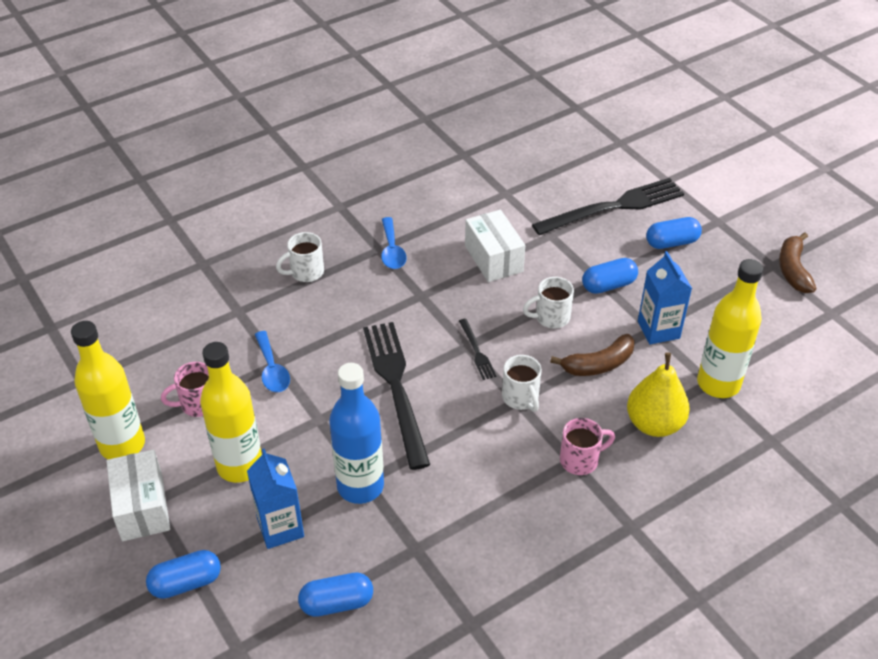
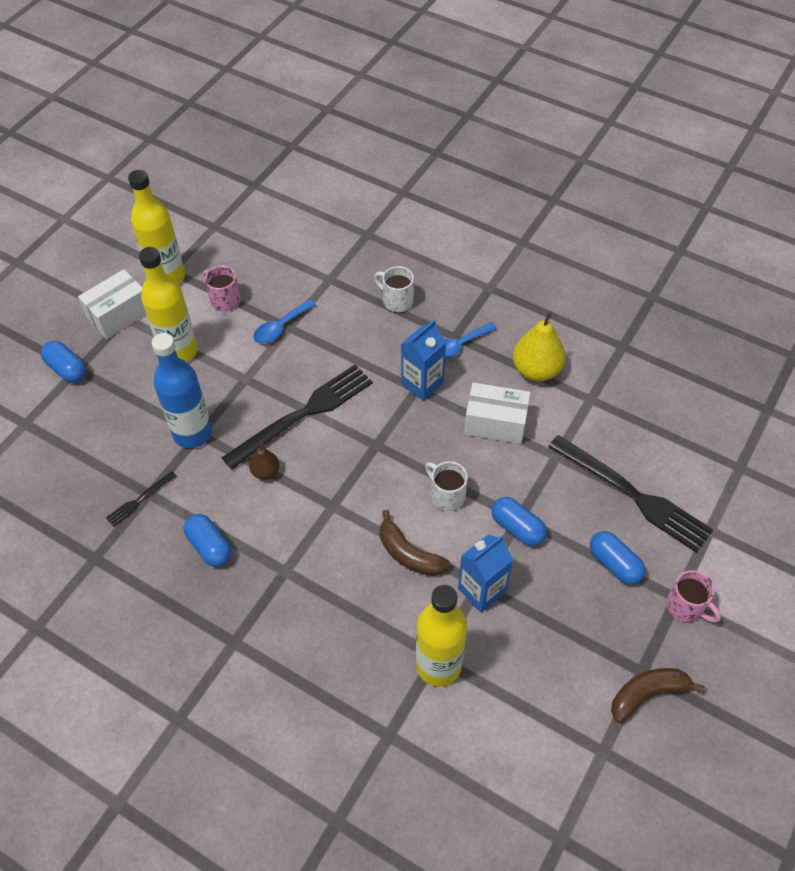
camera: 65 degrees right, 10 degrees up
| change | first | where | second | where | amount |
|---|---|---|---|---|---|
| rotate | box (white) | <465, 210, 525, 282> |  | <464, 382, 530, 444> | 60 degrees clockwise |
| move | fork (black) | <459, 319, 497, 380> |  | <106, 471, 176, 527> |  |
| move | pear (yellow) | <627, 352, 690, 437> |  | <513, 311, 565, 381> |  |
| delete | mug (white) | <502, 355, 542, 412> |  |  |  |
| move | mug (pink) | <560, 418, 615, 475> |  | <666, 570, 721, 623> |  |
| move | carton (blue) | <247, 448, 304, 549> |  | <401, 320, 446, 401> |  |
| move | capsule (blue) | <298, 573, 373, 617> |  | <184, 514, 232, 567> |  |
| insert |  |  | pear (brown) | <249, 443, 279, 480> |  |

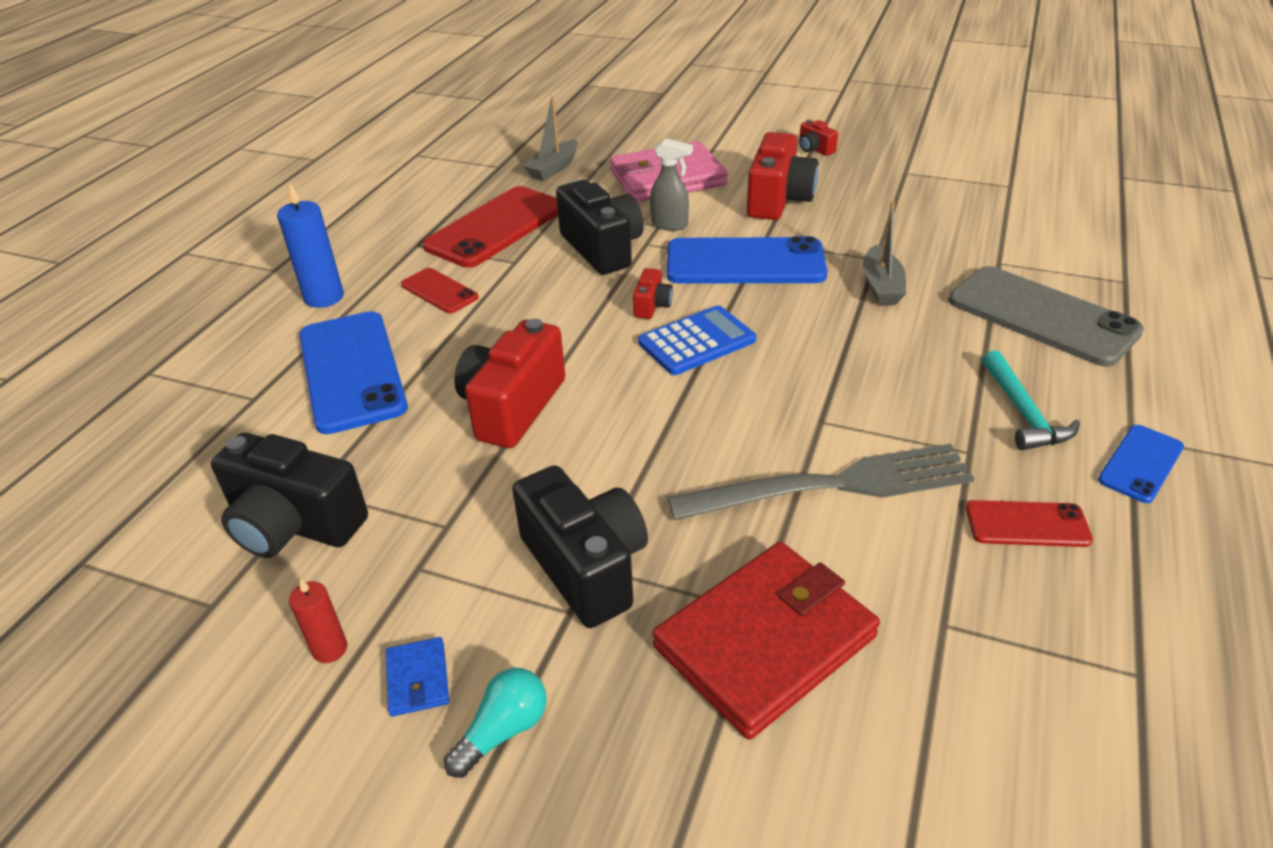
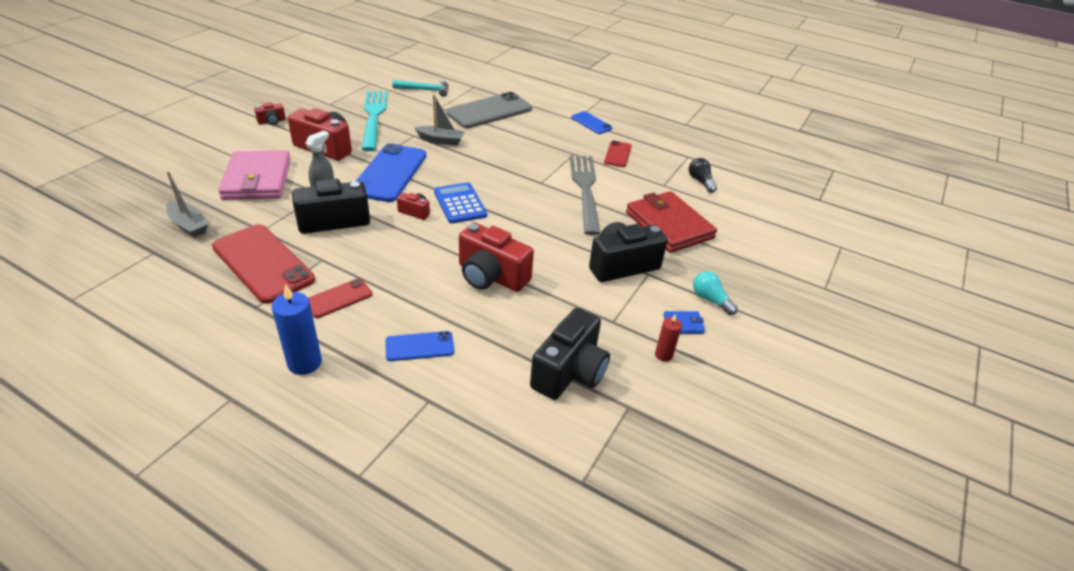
camera: 85 degrees left, 0 degrees up
| change | first | where | second | where | amount |
|---|---|---|---|---|---|
| resize | phone (blue) | <299, 311, 408, 434> |  | <385, 331, 454, 361> | x0.51 |
| move | hammer (turquoise) | <983, 350, 1080, 450> |  | <393, 80, 449, 97> |  |
| insert |  |  | fork (turquoise) | <362, 91, 388, 151> |  |
| insert |  |  | light bulb (black) | <689, 158, 717, 193> |  |

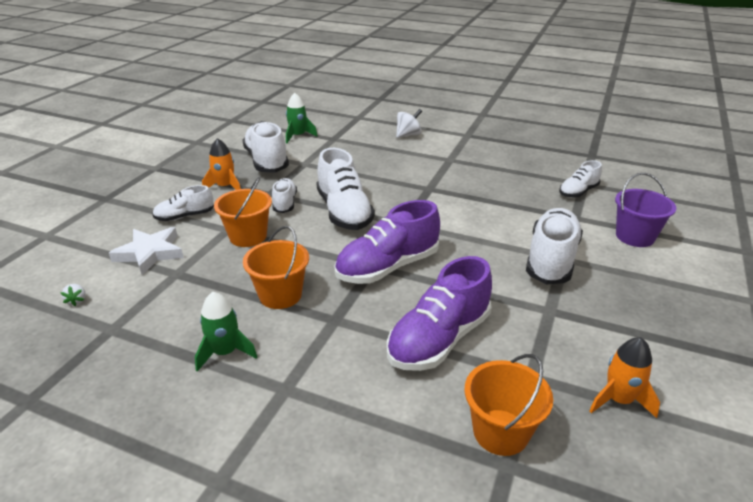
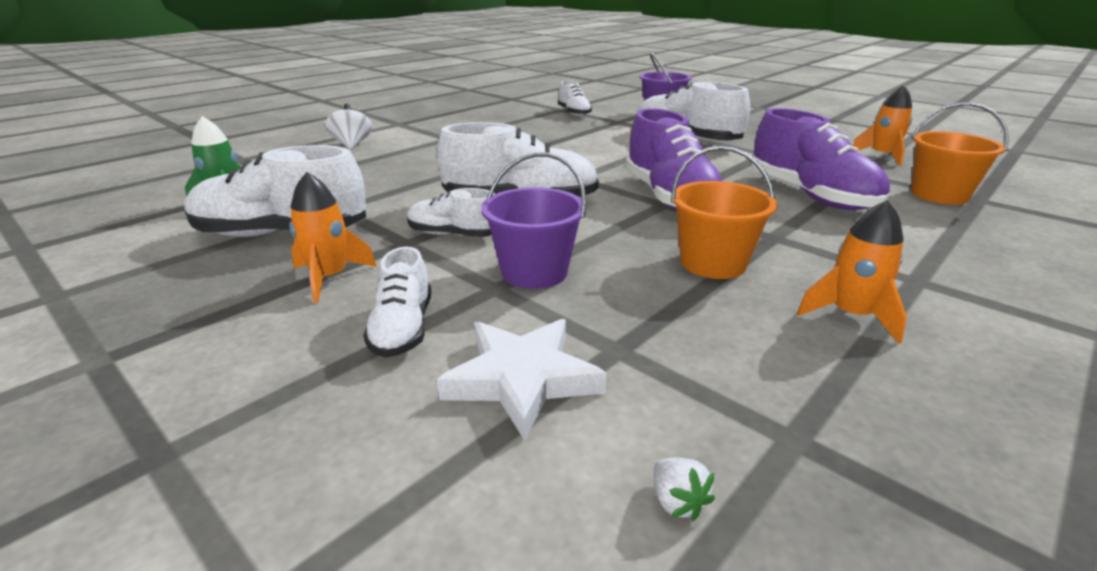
camera: 70 degrees left, 5 degrees down
| change | first | where | second | where | amount |
|---|---|---|---|---|---|
| recolor | bucket (orange) | <214, 177, 272, 247> | bucket (purple) | <481, 152, 586, 289> |  |
| rotate | strawberry (white) | <60, 284, 86, 306> |  | <654, 457, 715, 521> | 60 degrees clockwise |
| recolor | rocket (green) | <195, 292, 257, 372> | rocket (orange) | <797, 200, 907, 344> |  |

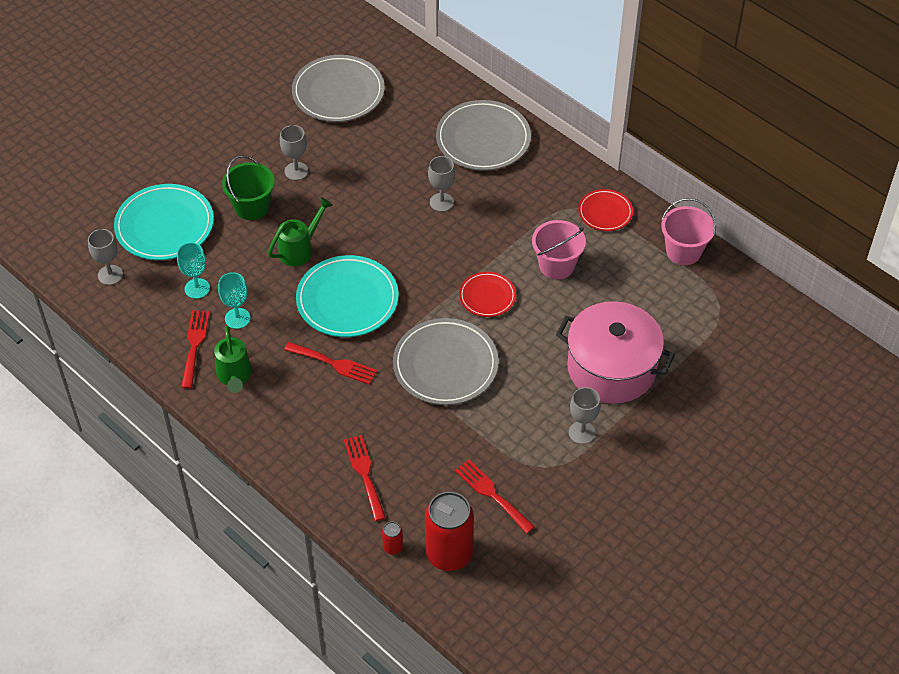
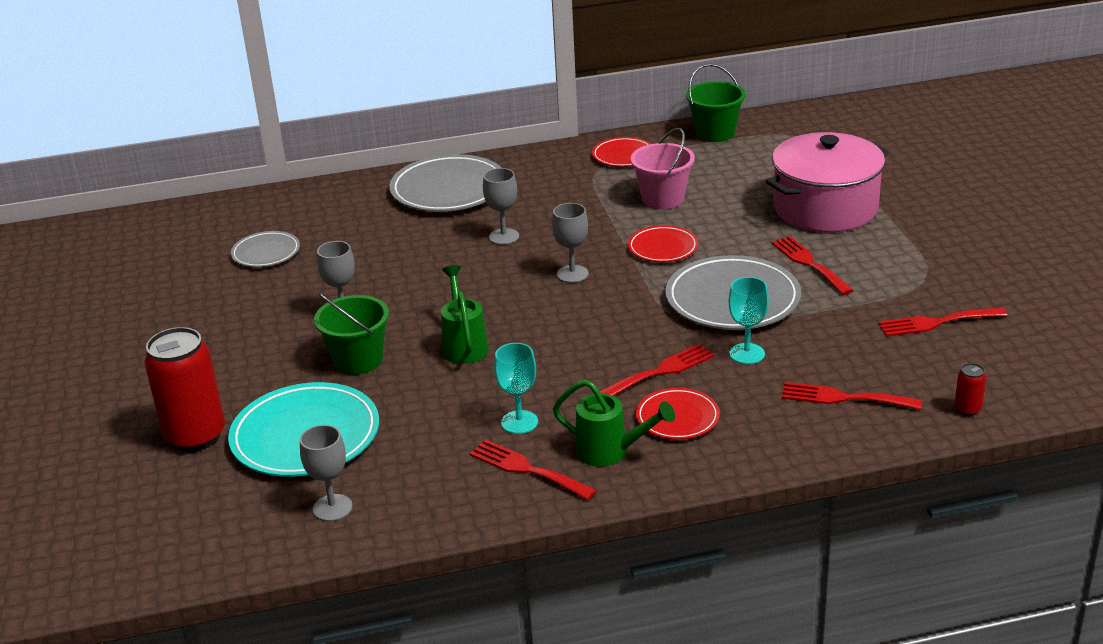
camera: 55 degrees left, 20 degrees down
| change | first | where | second | where | amount |
|---|---|---|---|---|---|
| resize | plate (grey) | <292, 55, 385, 122> |  | <231, 231, 300, 267> | x0.56 |
| recolor | bucket (pink) | <661, 198, 716, 265> | bucket (green) | <686, 64, 746, 142> |  |
| move | goblet (turquoise) | <177, 242, 210, 299> |  | <729, 277, 769, 364> |  |
| delete | plate (turquoise) | <296, 255, 399, 337> |  |  |  |
| move | goblet (grey) | <569, 387, 601, 444> |  | <552, 203, 589, 283> |  |
| move | can (red) | <425, 492, 474, 571> |  | <144, 327, 225, 452> |  |
| insert |  |  | fork (red) | <771, 236, 854, 295> |  |
| insert |  |  | plate (red) | <636, 388, 720, 440> |  |

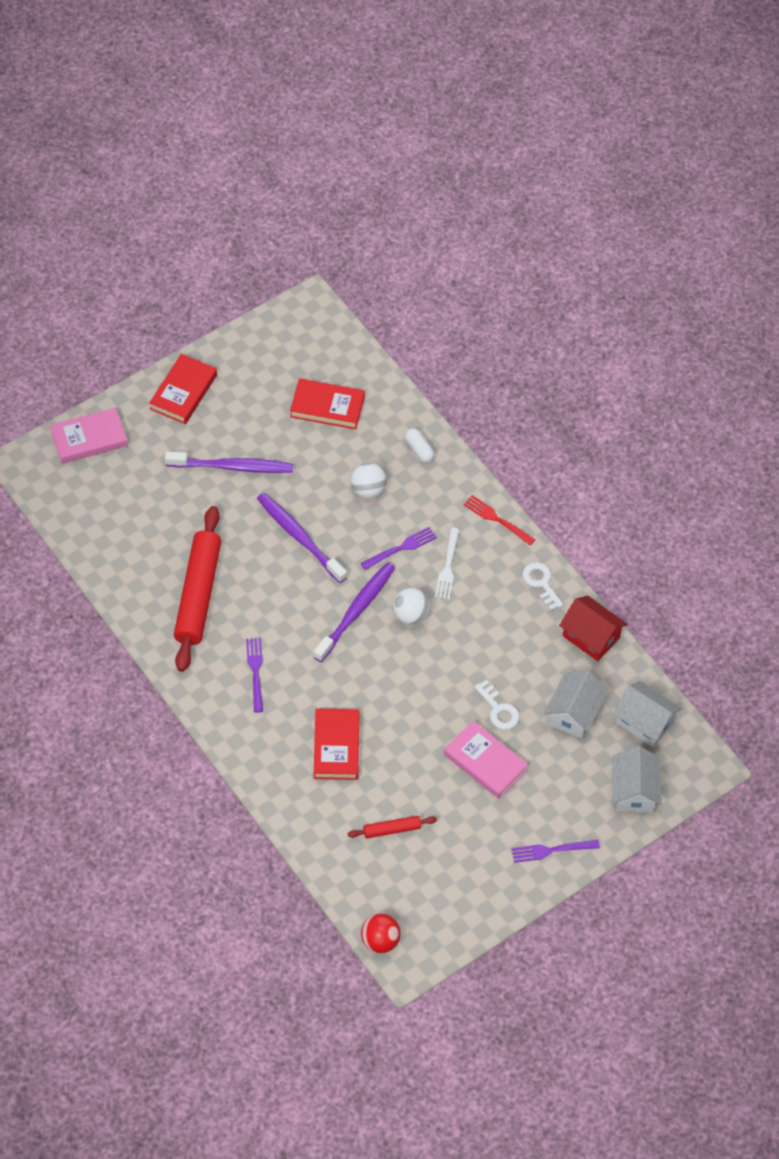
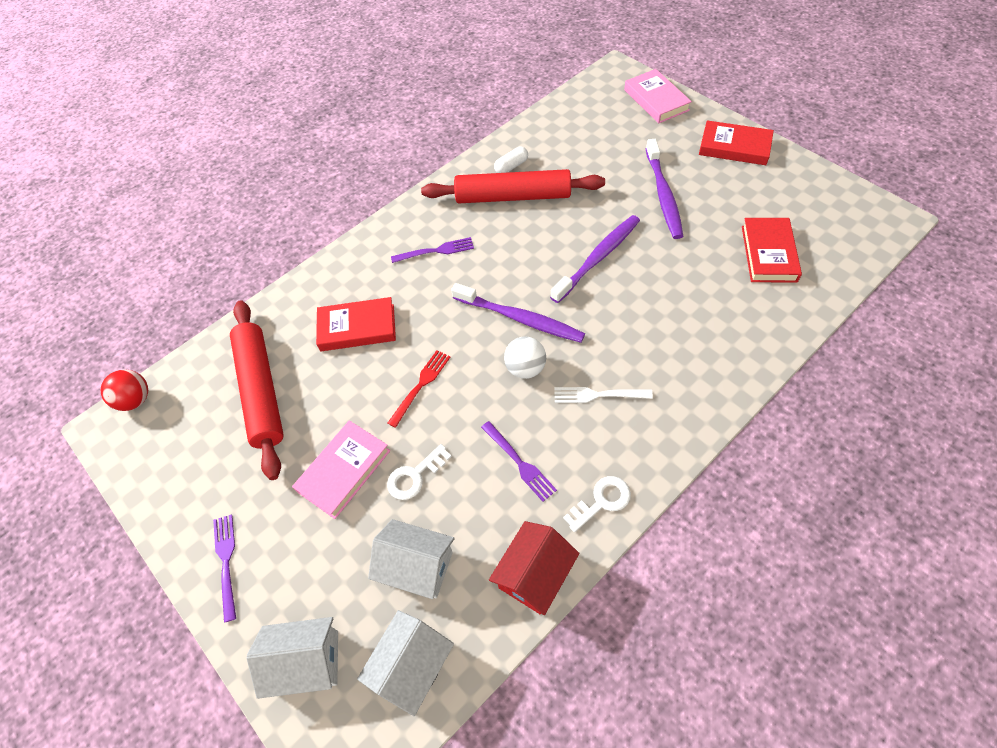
camera: 90 degrees right, 0 degrees up
| change | first | where | second | where | amount |
|---|---|---|---|---|---|
| move | capsule (white) | <405, 428, 435, 463> |  | <494, 147, 528, 173> |  |
| delete | ball (white) | <351, 463, 386, 499> |  |  |  |
| move | fork (red) | <463, 495, 535, 545> |  | <388, 350, 450, 428> |  |
| move | fork (purple) | <361, 527, 437, 570> |  | <481, 421, 557, 502> |  |
| resize | rolling pin (red) | <348, 816, 437, 838> |  | <230, 300, 284, 480> | x2.21 |

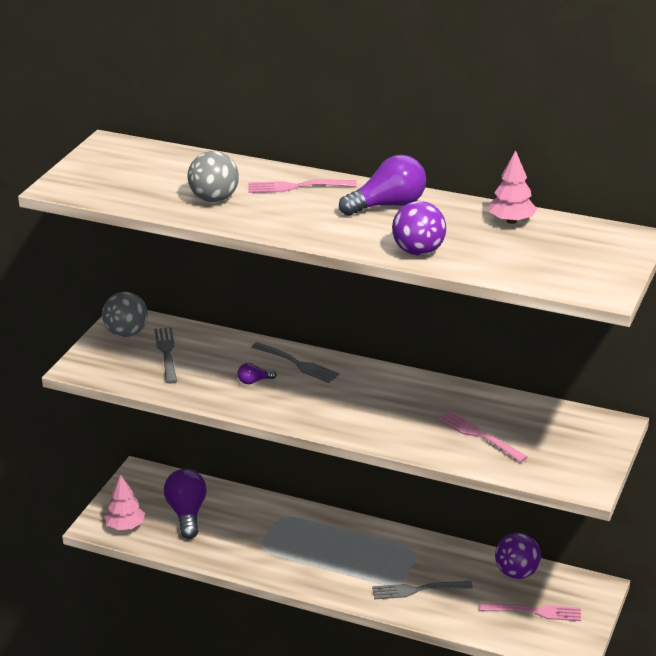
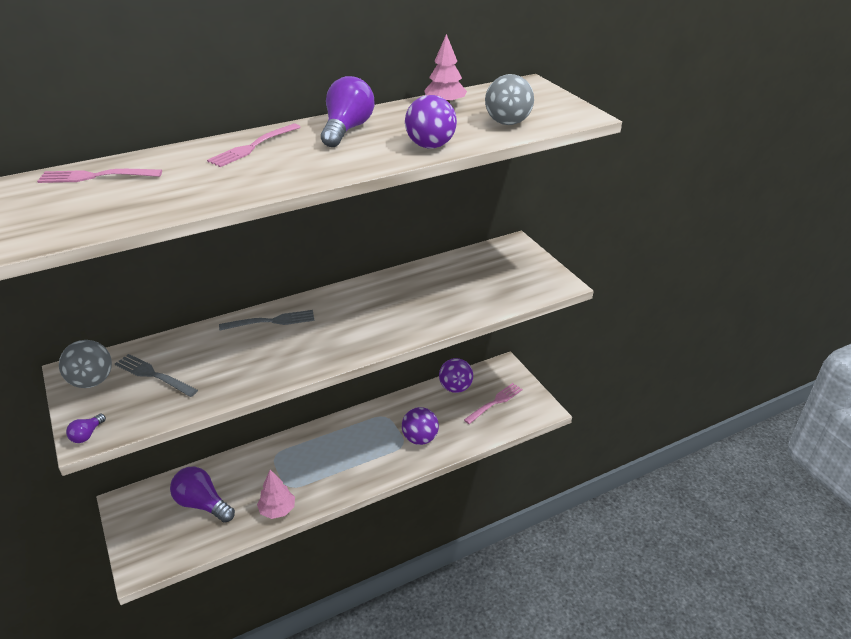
camera: 50 degrees left, 5 degrees up
| change | first | where | second | where | amount |
|---|---|---|---|---|---|
| move | ball (grey) | <188, 151, 239, 202> |  | <485, 74, 534, 125> |  |
| move | light bulb (purple) | <237, 363, 277, 384> |  | <66, 414, 106, 443> |  |
| move | fork (pink) | <437, 410, 528, 463> |  | <37, 169, 162, 183> |  |
| move | tree (pink) | <104, 474, 145, 530> |  | <257, 470, 295, 519> |  |
| replace | fork (grey) | <372, 581, 473, 600> | ball (purple) | <402, 407, 439, 445> |  |

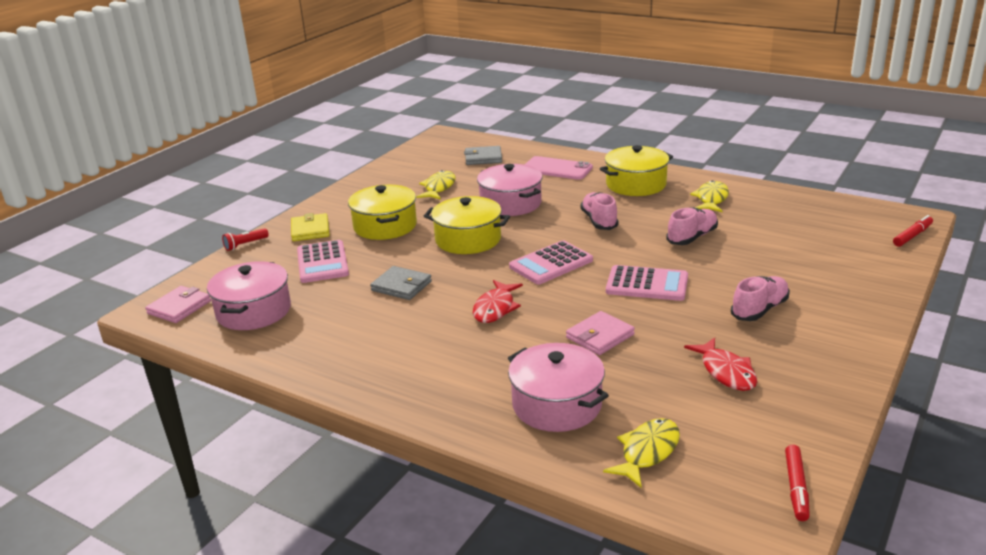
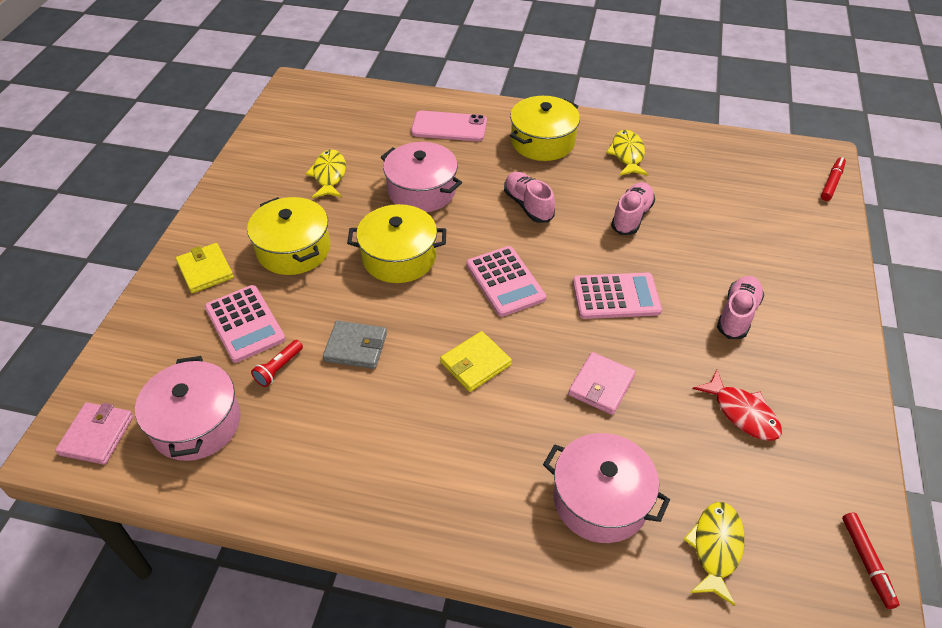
camera: 20 degrees left, 20 degrees up
| change | first | where | second | where | amount |
|---|---|---|---|---|---|
| delete | wallet (grey) | <464, 146, 502, 165> |  |  |  |
| move | flashlight (red) | <222, 228, 269, 251> |  | <251, 340, 303, 387> |  |
| rotate | calculator (pink) | <509, 240, 593, 284> |  | <466, 246, 546, 317> | 60 degrees counterclockwise |
| replace | fish (red) | <473, 280, 523, 323> | wallet (yellow) | <440, 331, 512, 392> |  |

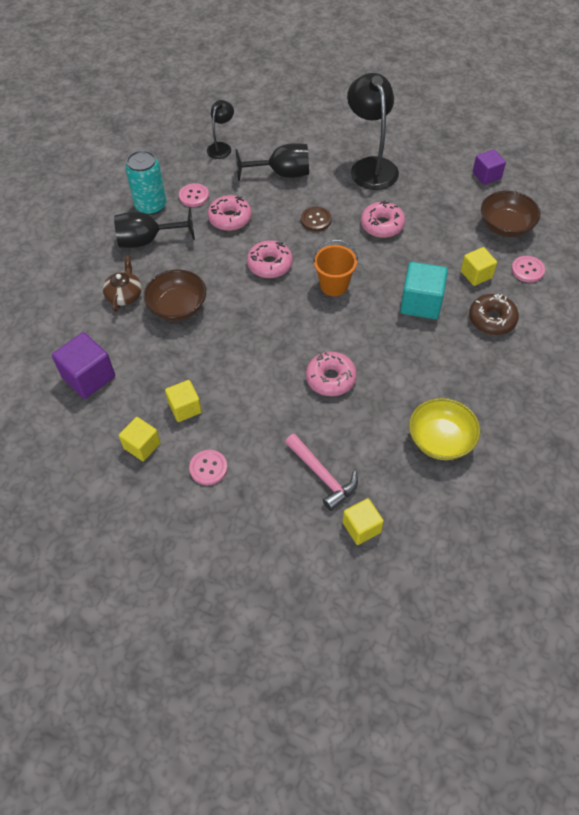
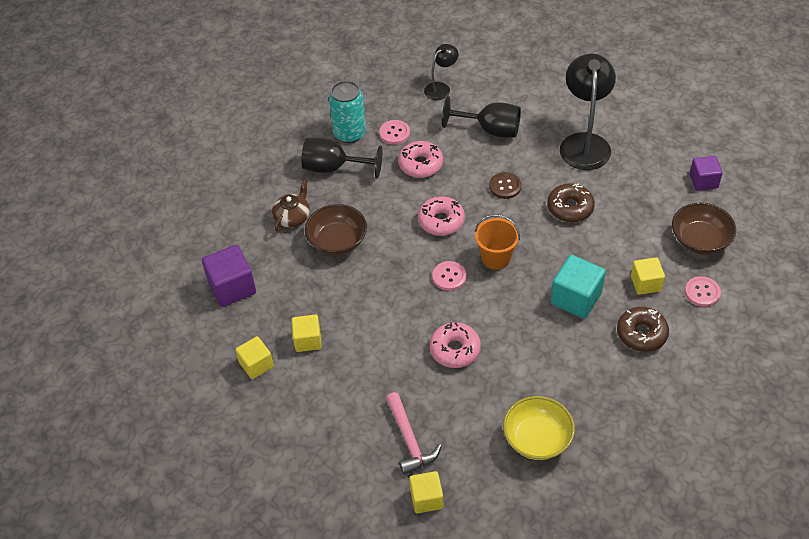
camera: 20 degrees right, 5 degrees down
| change | first | where | second | where | amount |
|---|---|---|---|---|---|
| recolor | donut (pink) | <361, 200, 405, 238> | donut (brown) | <547, 183, 595, 222> |  |
| move | button (pink) | <189, 450, 228, 485> |  | <432, 261, 466, 291> |  |

